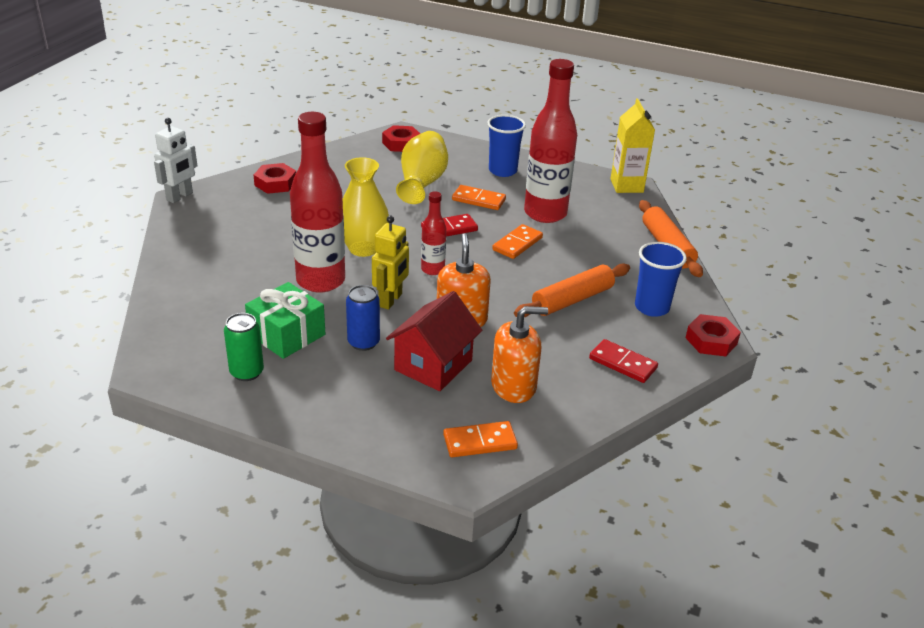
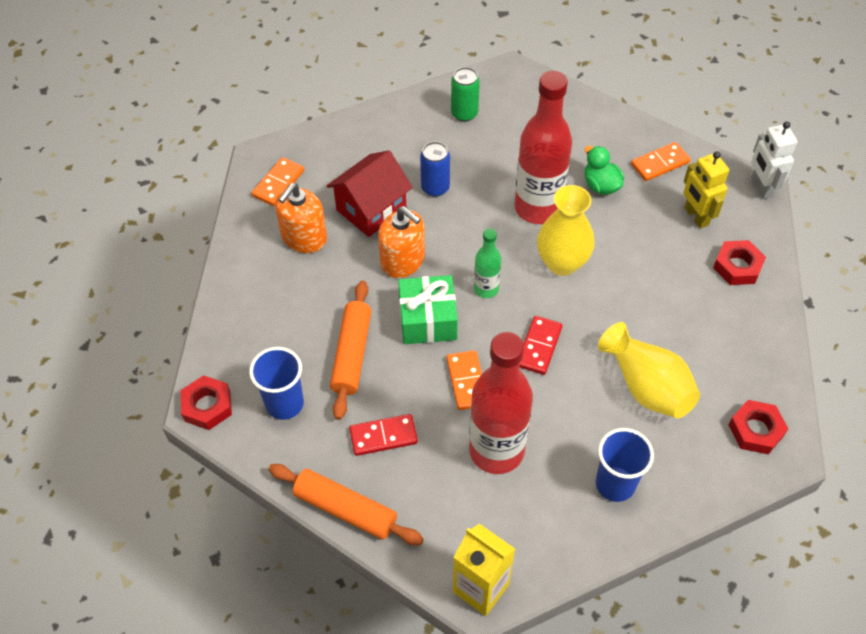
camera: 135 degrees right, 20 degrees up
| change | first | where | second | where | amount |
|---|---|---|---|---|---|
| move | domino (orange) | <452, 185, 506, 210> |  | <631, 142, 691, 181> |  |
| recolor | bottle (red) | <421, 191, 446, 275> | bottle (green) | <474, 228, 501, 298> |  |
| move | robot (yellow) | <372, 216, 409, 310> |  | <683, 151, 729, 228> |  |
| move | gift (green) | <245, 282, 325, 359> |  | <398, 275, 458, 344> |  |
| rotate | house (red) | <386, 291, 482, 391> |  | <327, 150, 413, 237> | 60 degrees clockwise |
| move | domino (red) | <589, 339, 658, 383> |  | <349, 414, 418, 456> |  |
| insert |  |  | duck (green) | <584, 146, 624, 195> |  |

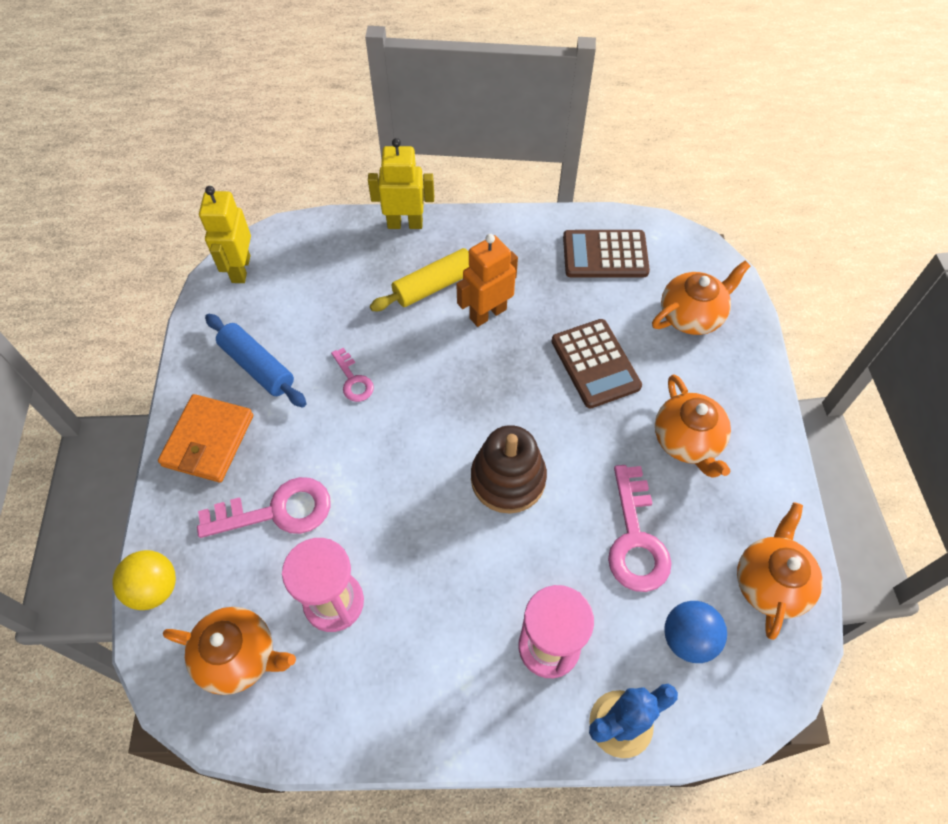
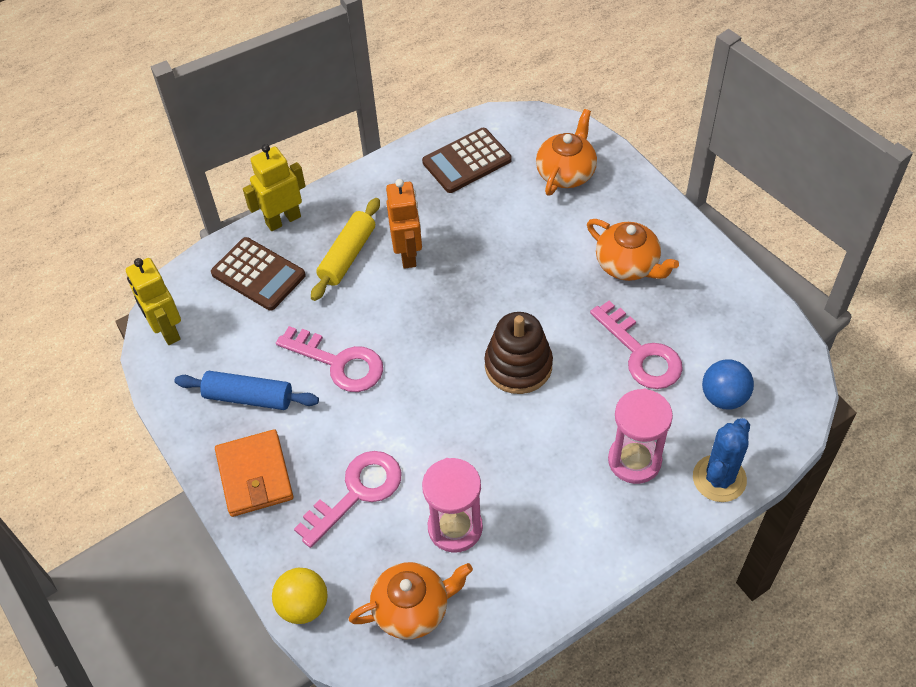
camera: 30 degrees left, 5 degrees down
| change | first | where | second | where | amount |
|---|---|---|---|---|---|
| rotate | robot (orange) | <456, 234, 518, 327> |  | <386, 179, 422, 269> | 150 degrees clockwise |
| move | calculator (brown) | <551, 319, 642, 408> |  | <211, 237, 305, 311> |  |
| resize | key (pink) | <331, 347, 374, 402> |  | <276, 326, 383, 392> | x1.81 |
| delete | teapot (orange) | <737, 502, 823, 640> |  |  |  |

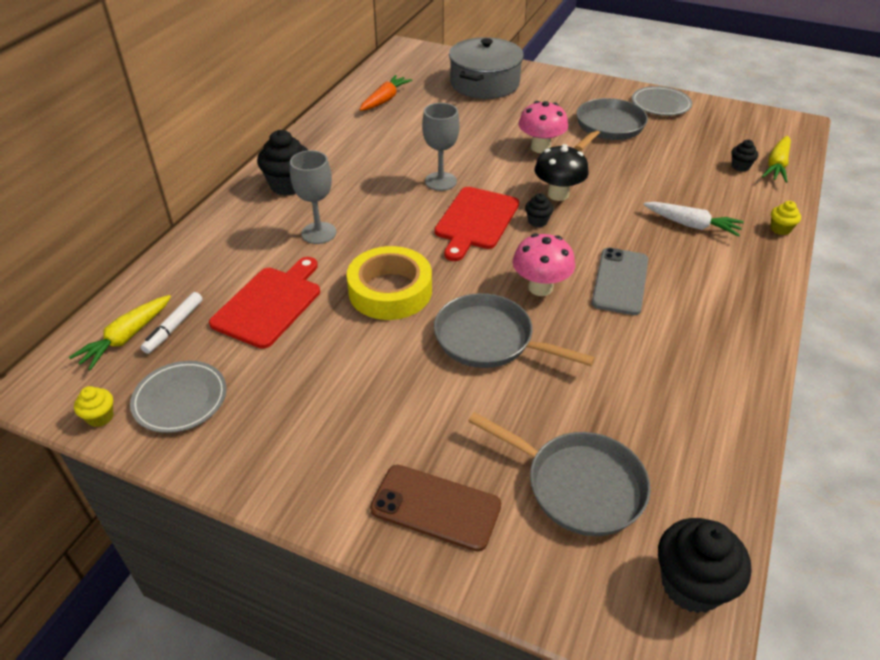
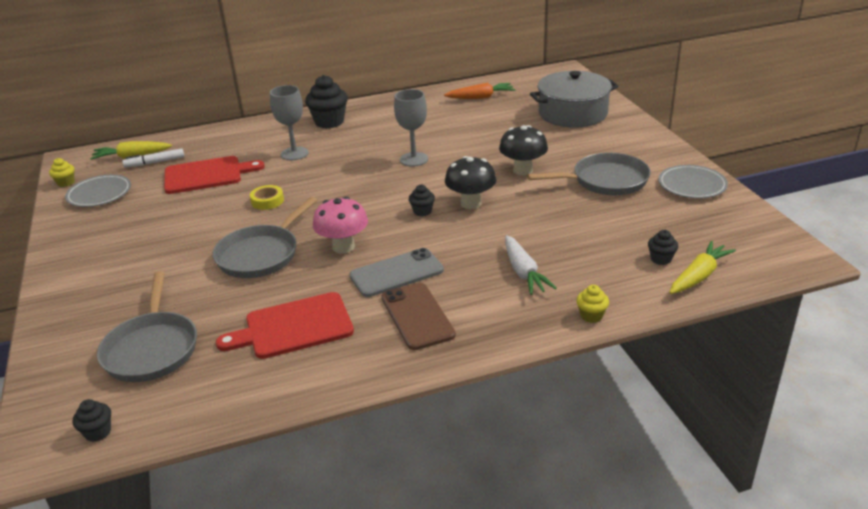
camera: 50 degrees right, 10 degrees down
| change | first | where | second | where | amount |
|---|---|---|---|---|---|
| recolor | mushroom (pink) | <518, 101, 568, 153> | mushroom (black) | <499, 125, 548, 176> |  |
| rotate | carrot (yellow) | <762, 136, 791, 183> |  | <669, 241, 736, 294> | 150 degrees clockwise |
| move | cutting board (red) | <435, 187, 519, 261> |  | <216, 292, 354, 359> |  |
| resize | tape (yellow) | <347, 246, 432, 320> |  | <250, 185, 284, 210> | x0.48 |
| rotate | pan (grey) | <434, 293, 595, 368> |  | <213, 197, 317, 278> | 135 degrees counterclockwise |
| move | phone (brown) | <370, 465, 501, 552> |  | <382, 283, 456, 350> |  |
| resize | cupcake (black) | <658, 518, 751, 613> |  | <73, 399, 111, 442> | x0.51 |

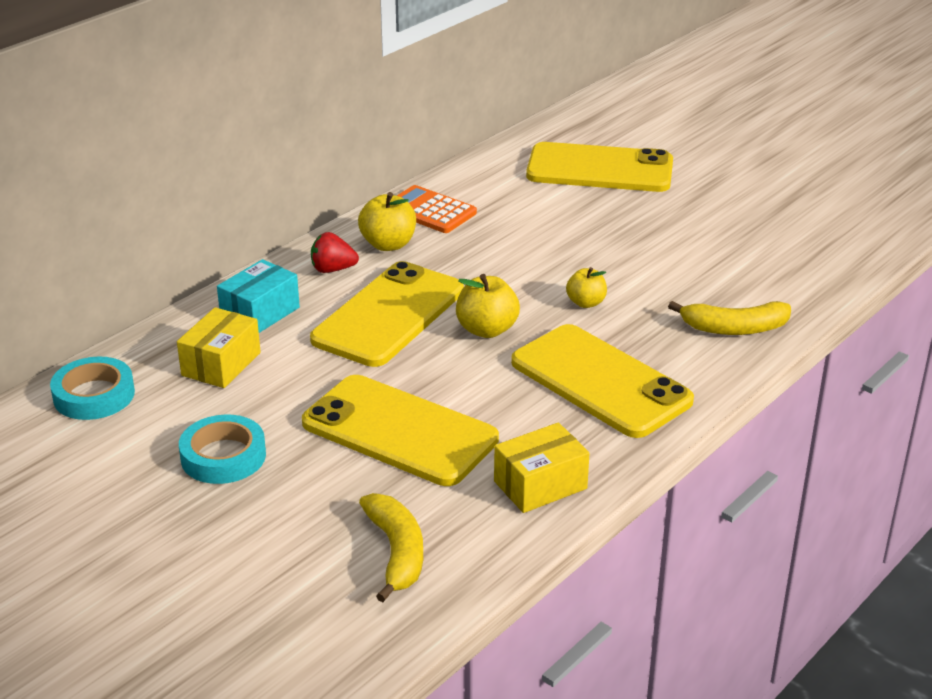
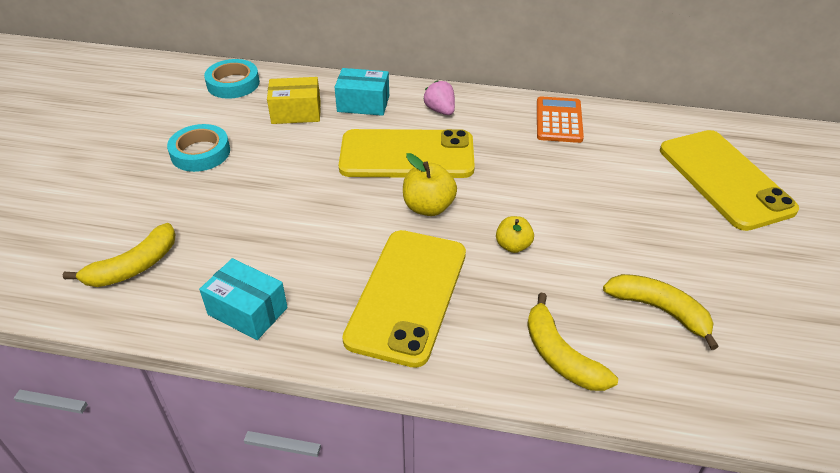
camera: 60 degrees right, 10 degrees up
| change | first | where | second | where | amount |
|---|---|---|---|---|---|
| delete | apple (yellow) | <358, 192, 416, 251> |  |  |  |
| recolor | strawberry (red) | <311, 232, 359, 273> | strawberry (pink) | <424, 80, 455, 115> |  |
| delete | phone (yellow) | <302, 375, 499, 486> |  |  |  |
| recolor | box (yellow) | <494, 422, 590, 513> | box (turquoise) | <199, 258, 288, 340> |  |
| insert |  |  | banana (yellow) | <603, 274, 719, 350> |  |

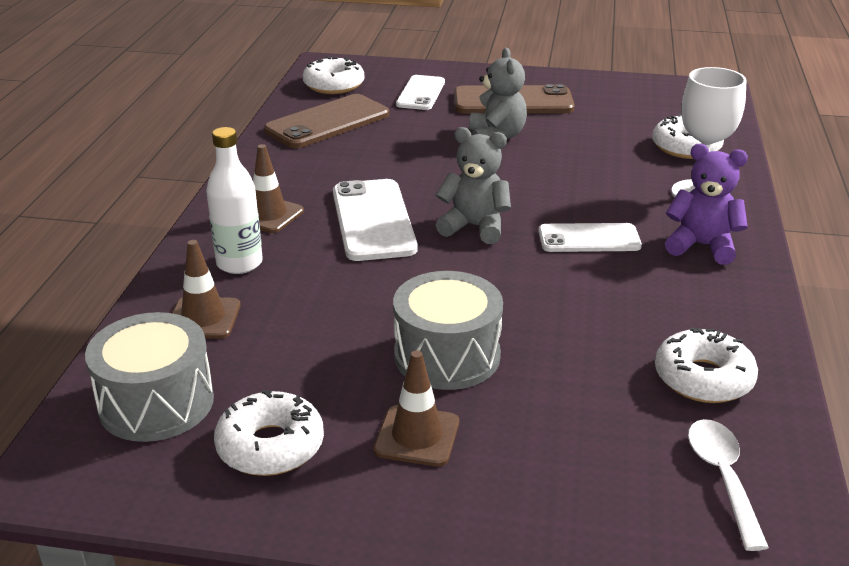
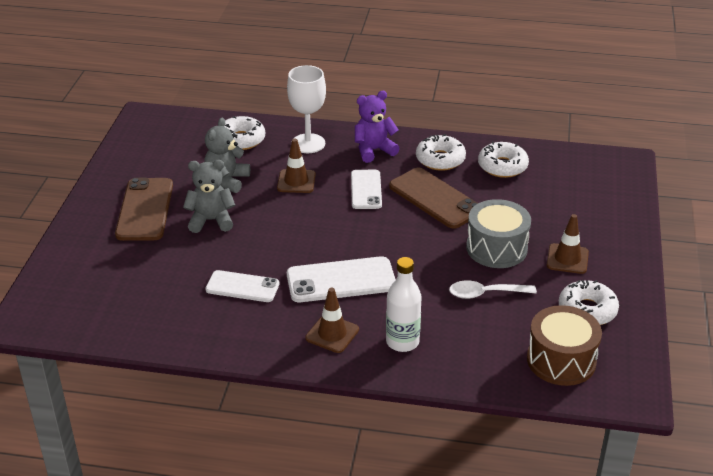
camera: 90 degrees left, 5 degrees up
| change | first | where | second | where | amount |
|---|---|---|---|---|---|
| move | donut (white) | <303, 57, 364, 94> |  | <416, 134, 466, 171> |  |
| move | phone (white) | <396, 75, 445, 110> |  | <205, 270, 279, 302> |  |
| move | phone (brown) | <264, 94, 389, 148> |  | <389, 168, 478, 229> |  |
| move | teddy bear (grey) | <436, 127, 511, 244> |  | <204, 118, 250, 193> |  |
| rotate | teddy bear (purple) | <665, 144, 748, 265> |  | <355, 91, 400, 163> | 45 degrees clockwise |
| move | traffic cone (brown) | <172, 240, 241, 339> |  | <277, 139, 316, 193> |  |
| recolor | drum (grey) | <85, 312, 214, 442> | drum (brown) | <527, 305, 602, 386> |  |
| move | spoon (white) | <688, 419, 769, 551> |  | <449, 280, 537, 299> |  |

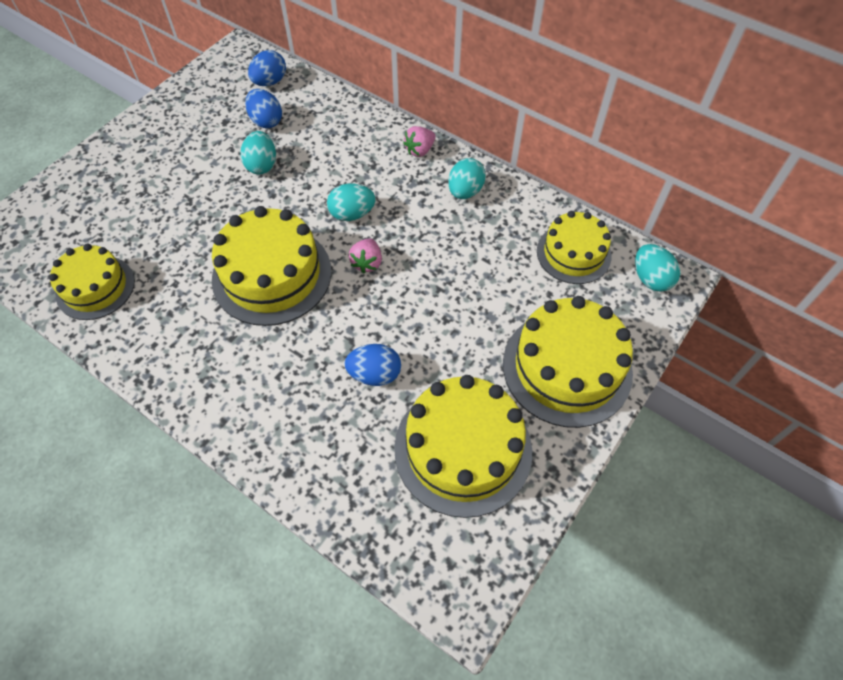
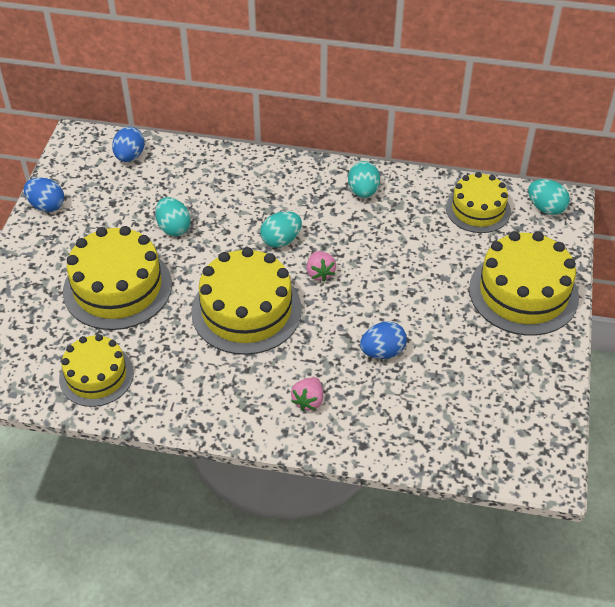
camera: 25 degrees left, 10 degrees down
| change | first | where | second | where | amount |
|---|---|---|---|---|---|
| move | egg (blue) | <245, 89, 282, 128> |  | <24, 178, 64, 212> |  |
| move | strawberry (pink) | <403, 126, 436, 157> |  | <291, 377, 323, 411> |  |
| move | cake (yellow) | <394, 375, 532, 518> |  | <63, 226, 172, 330> |  |

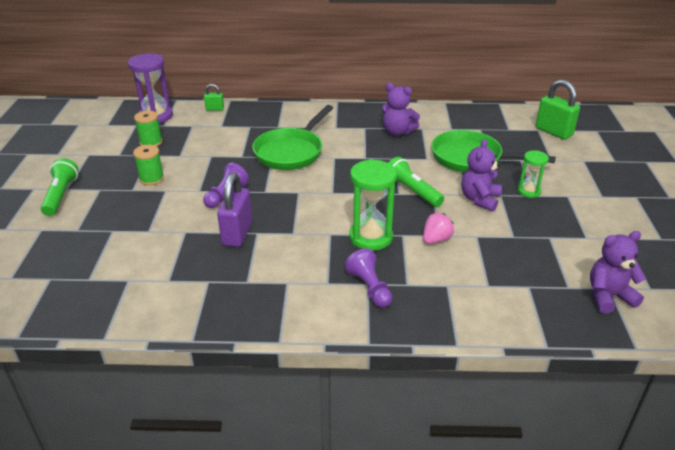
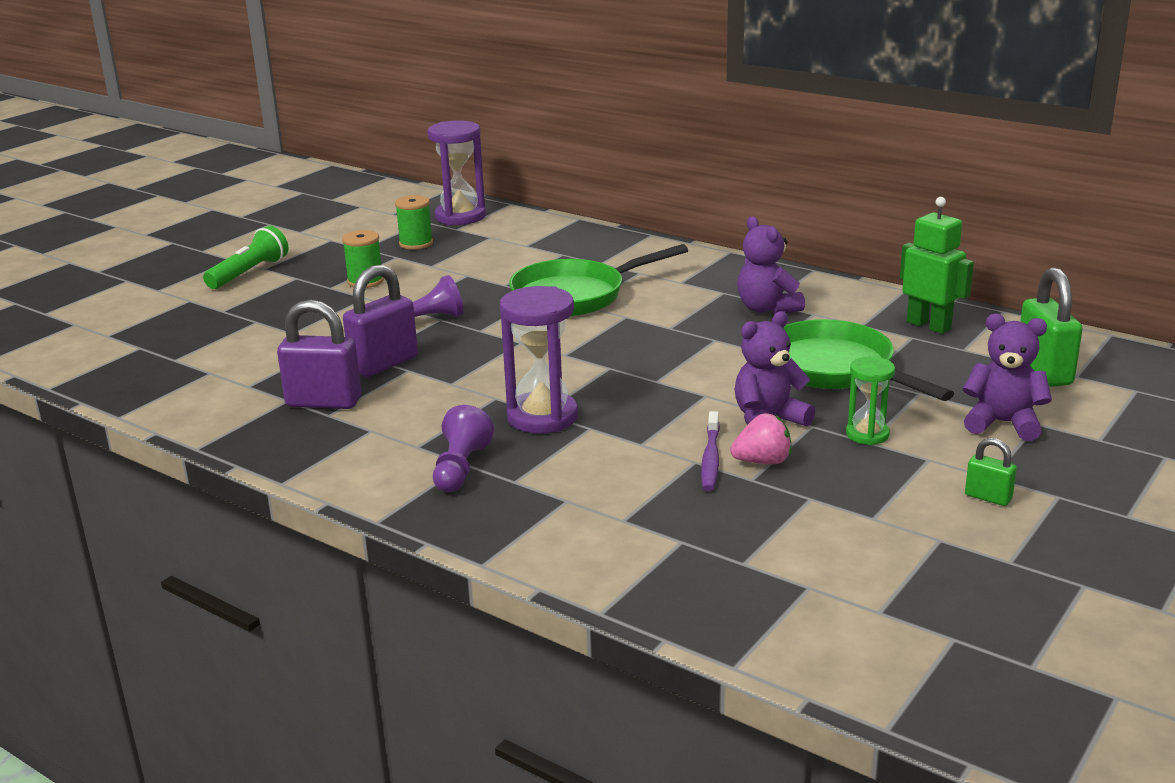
camera: 35 degrees right, 10 degrees down
| change | first | where | second | where | amount |
|---|---|---|---|---|---|
| move | padlock (green) | <204, 84, 224, 111> |  | <965, 438, 1017, 506> |  |
| delete | flashlight (green) | <389, 157, 444, 207> |  |  |  |
| recolor | hourglass (green) | <349, 159, 397, 251> | hourglass (purple) | <500, 286, 578, 433> |  |
| move | strawberry (pink) | <423, 213, 454, 244> |  | <730, 413, 792, 464> |  |
| move | teddy bear (purple) | <590, 231, 646, 314> |  | <963, 314, 1052, 441> |  |
| insert |  |  | robot (green) | <900, 197, 974, 334> |  |
| insert |  |  | padlock (purple) | <277, 300, 362, 409> |  |
| insert |  |  | toothbrush (purple) | <701, 411, 720, 491> |  |

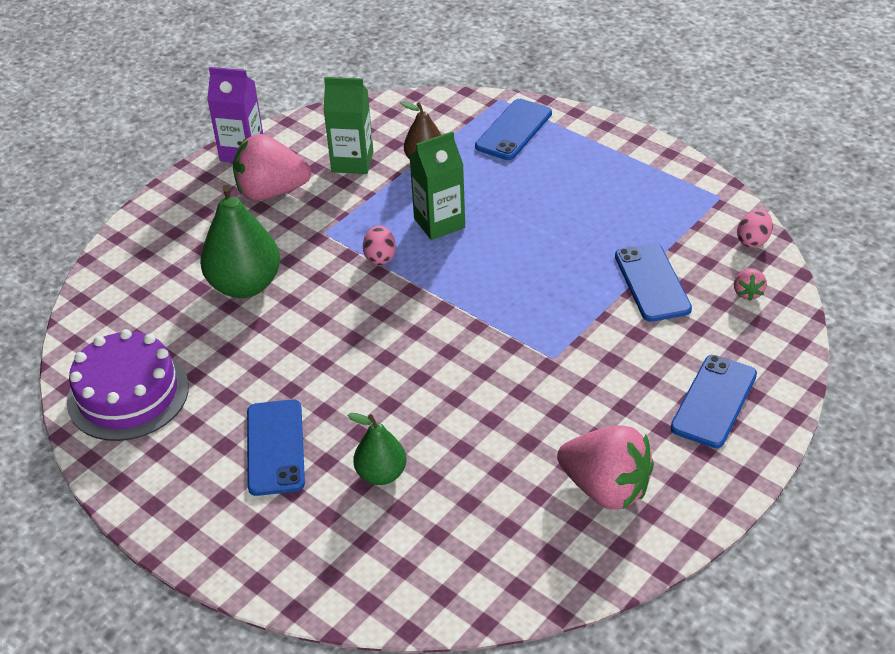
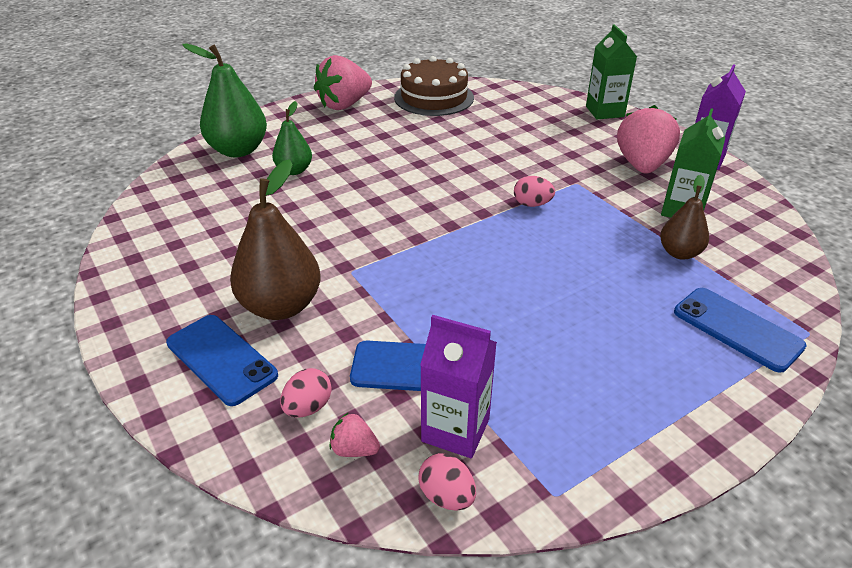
camera: 105 degrees right, 5 degrees down
| change | first | where | second | where | amount |
|---|---|---|---|---|---|
| move | carton (green) | <410, 131, 465, 240> |  | <586, 24, 637, 119> |  |
| move | pear (green) | <200, 184, 280, 298> |  | <182, 44, 267, 157> |  |
| recolor | cake (purple) | <67, 329, 189, 441> | cake (brown) | <394, 56, 474, 116> |  |
| delete | phone (blue) | <247, 399, 305, 496> |  |  |  |
| move | strawberry (pink) | <557, 425, 654, 510> |  | <314, 55, 372, 110> |  |
| insert |  |  | pear (brown) | <230, 159, 321, 320> |  |
| insert |  |  | carton (purple) | <420, 315, 497, 458> |  |
| insert |  |  | egg (pink) | <280, 368, 332, 418> |  |

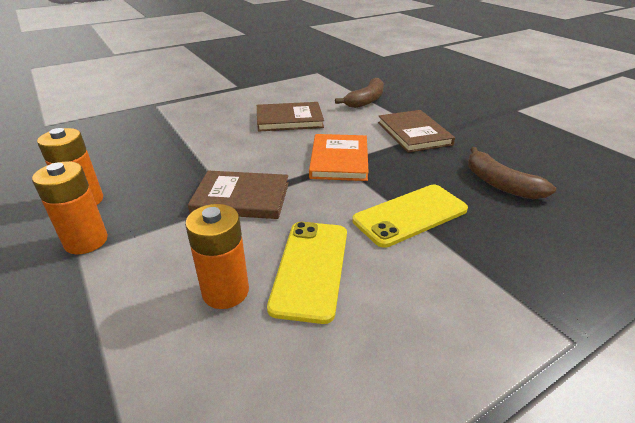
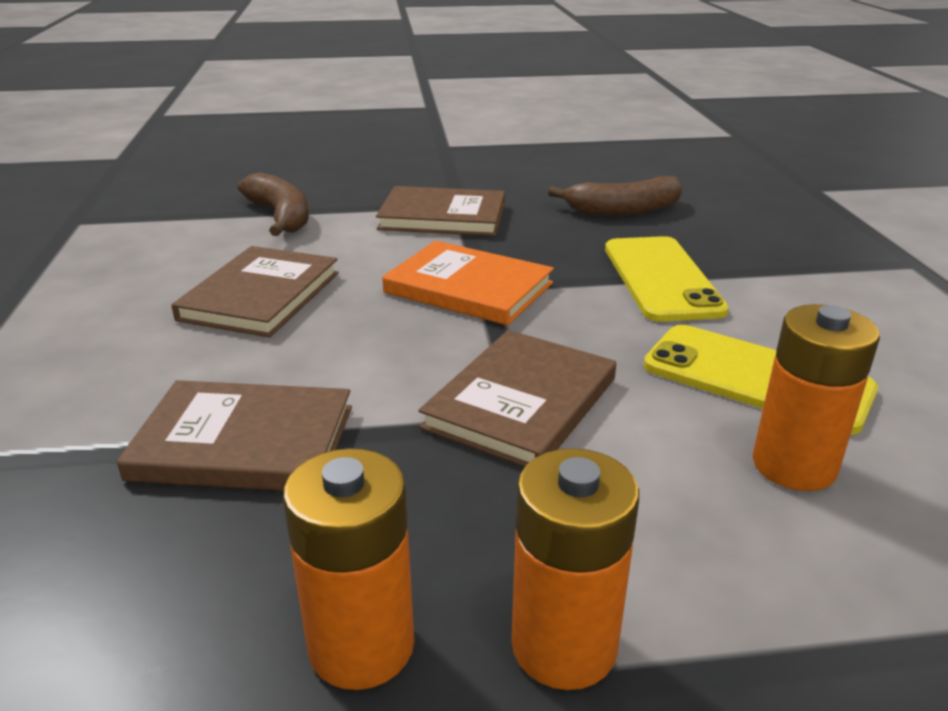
camera: 65 degrees left, 5 degrees down
| change | first | where | second | where | amount |
|---|---|---|---|---|---|
| insert |  |  | book (brown) | <117, 380, 352, 491> |  |

